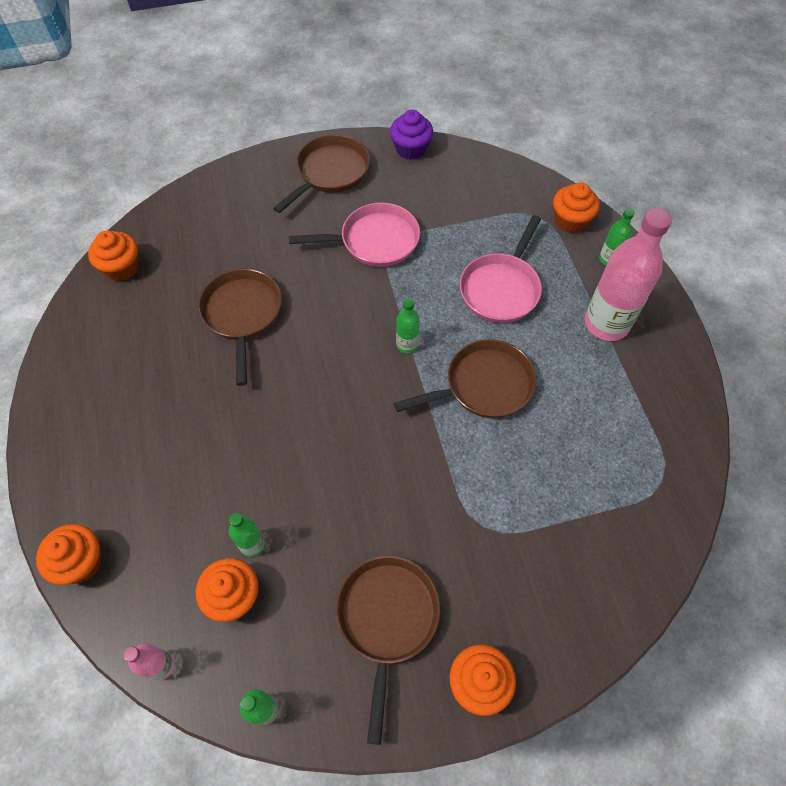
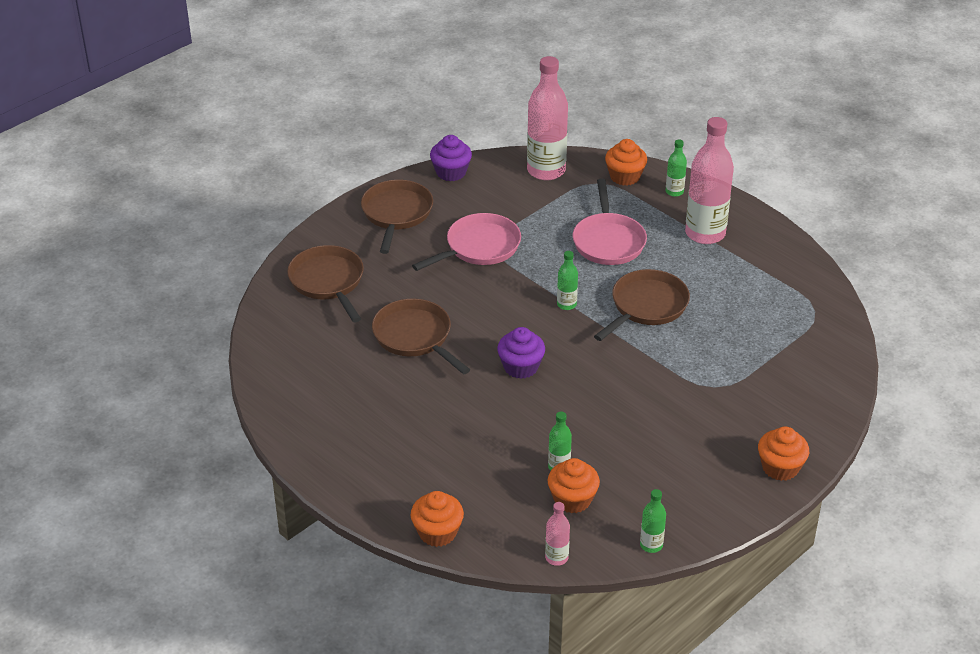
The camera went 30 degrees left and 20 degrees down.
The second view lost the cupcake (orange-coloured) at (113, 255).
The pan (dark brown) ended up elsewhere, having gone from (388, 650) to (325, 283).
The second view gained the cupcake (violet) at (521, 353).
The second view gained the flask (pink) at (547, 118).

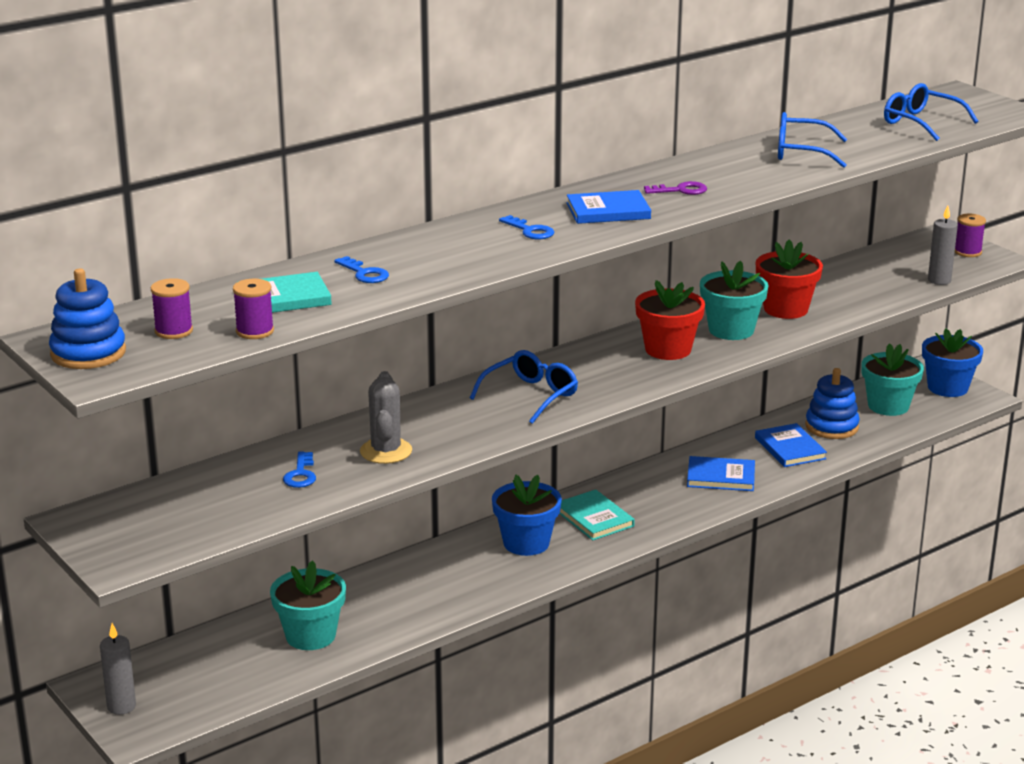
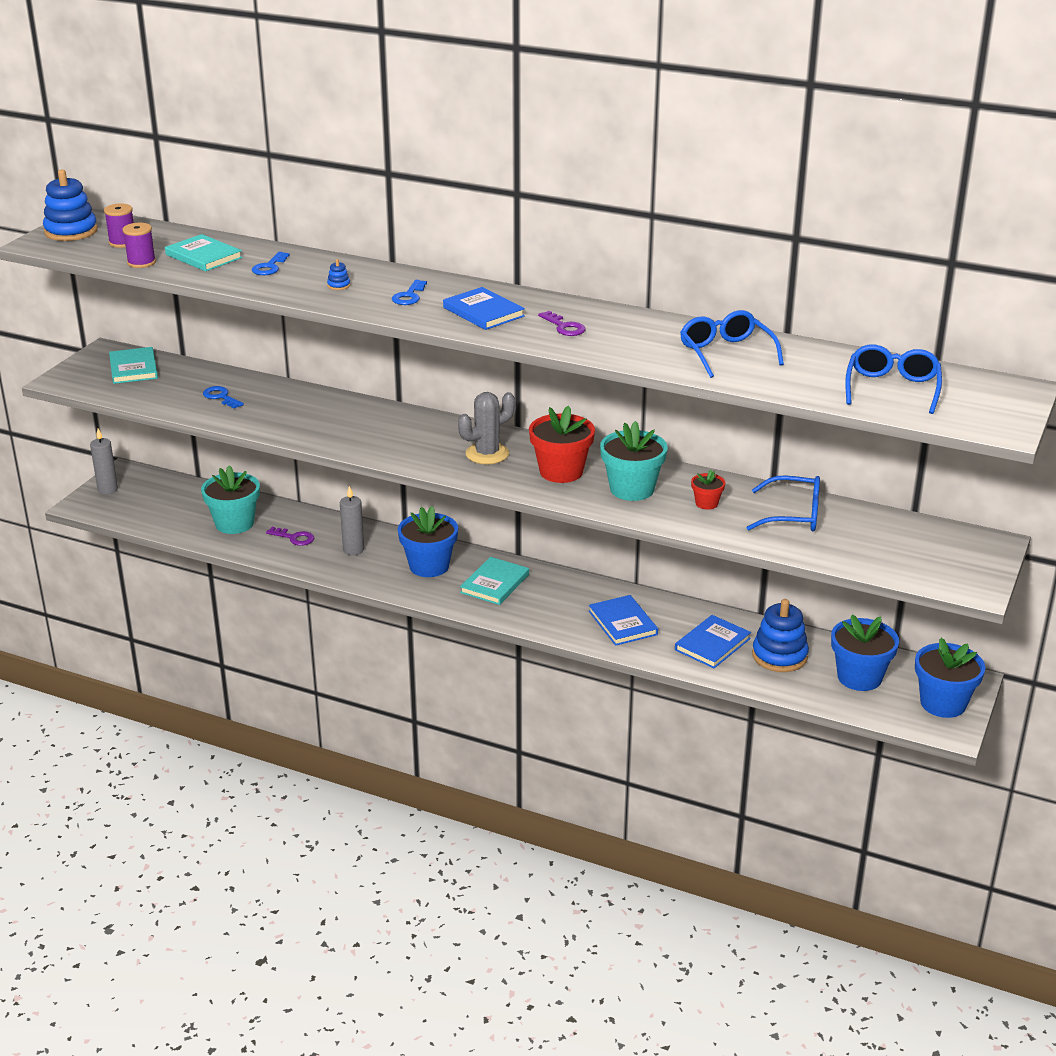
The camera went 60 degrees right and 5 degrees up.
The door key (blue) at (299, 469) ended up facing another way, 75 degrees clockwise from before.
The saguaro cactus (ash-grey) ended up elsewhere, having gone from (386, 417) to (486, 428).
The spectacles (blue) ended up elsewhere, having gone from (524, 387) to (783, 503).
The size of the flower pot (scarlet) at (789, 279) changed by a factor of 0.50.
What was the flower pot (aqua) at (893, 379) turned into the flower pot (blue) at (865, 653).
The wax candle (ash-grey) ended up elsewhere, having gone from (943, 245) to (352, 520).
The second view lost the reel of thread (violet) at (970, 235).
The second view gained the hardcover (aqua) at (133, 365).
The second view gained the door key (violet) at (290, 536).
The second view gained the stacking rings (blue) at (338, 274).

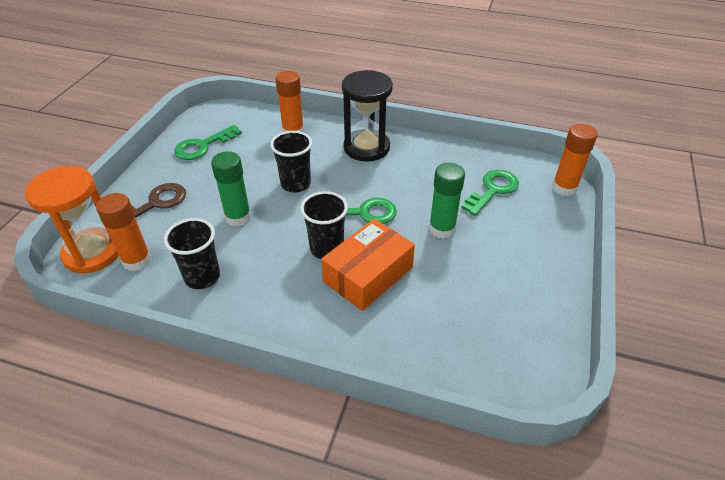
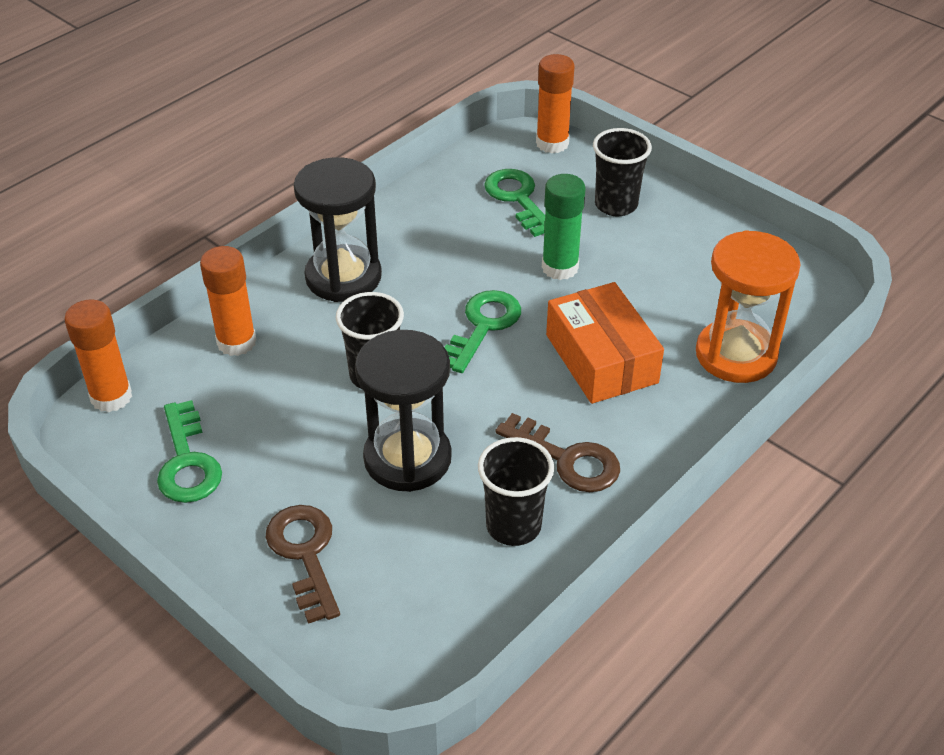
The camera went 65 degrees left and 0 degrees up.
The sandglass (orange-coloured) ended up elsewhere, having gone from (72, 220) to (748, 306).
The glue stick (orange-coloured) ended up elsewhere, having gone from (123, 232) to (98, 355).
Where the glue stick (emerald) stood at (231, 188), the sandglass (black) came to stand at (403, 411).
The tumbler (black) ended up elsewhere, having gone from (324, 225) to (622, 172).
The second view gained the door key (dark brown) at (557, 452).

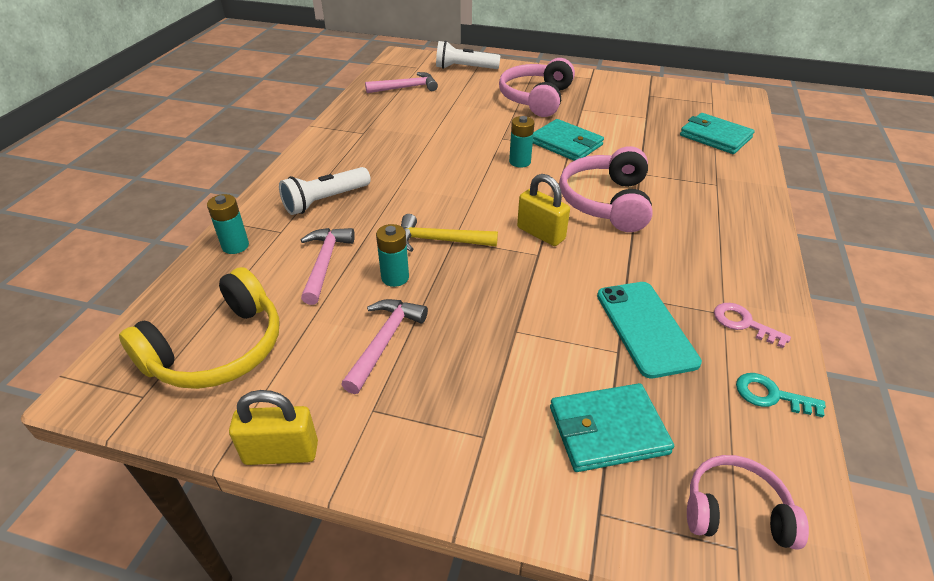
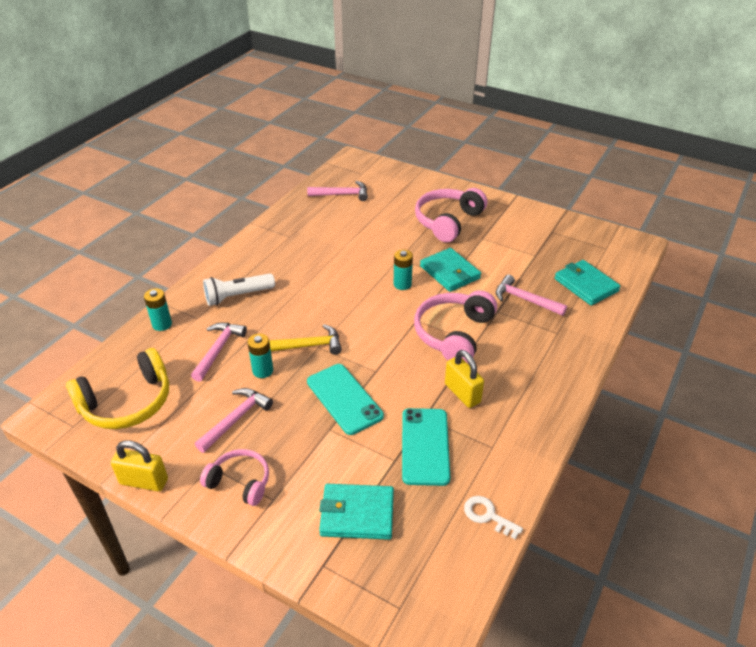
The camera went 15 degrees right and 0 degrees up.
The claw hammer (bright yellow) at (449, 233) ended up facing another way, 150 degrees clockwise from before.
The second view lost the flashlight (white) at (468, 55).
The padlock (bright yellow) ended up elsewhere, having gone from (543, 210) to (464, 379).
The headphones (pink) ended up elsewhere, having gone from (748, 502) to (234, 477).
The second view lost the door key (pink) at (752, 325).
What was the door key (aqua) at (781, 395) turned into the door key (white) at (493, 517).
The second view gained the smartphone (aqua) at (345, 399).
The second view gained the claw hammer (pink) at (531, 295).

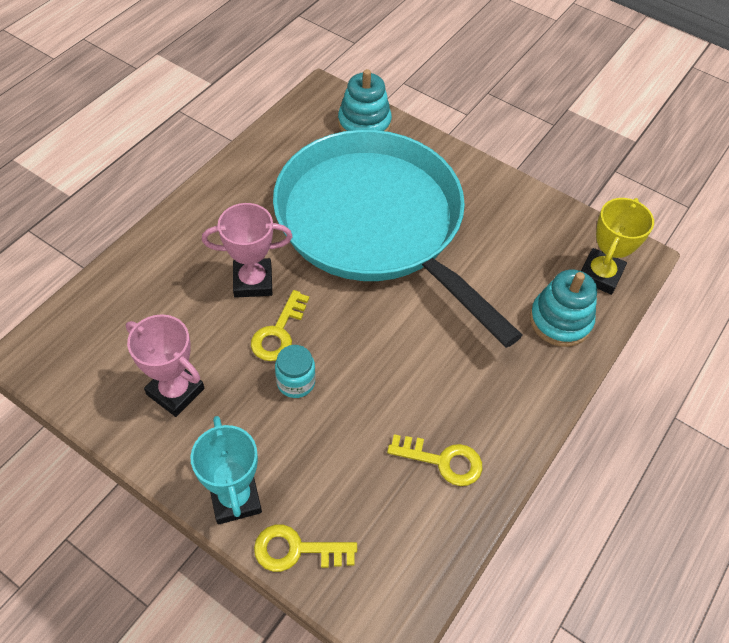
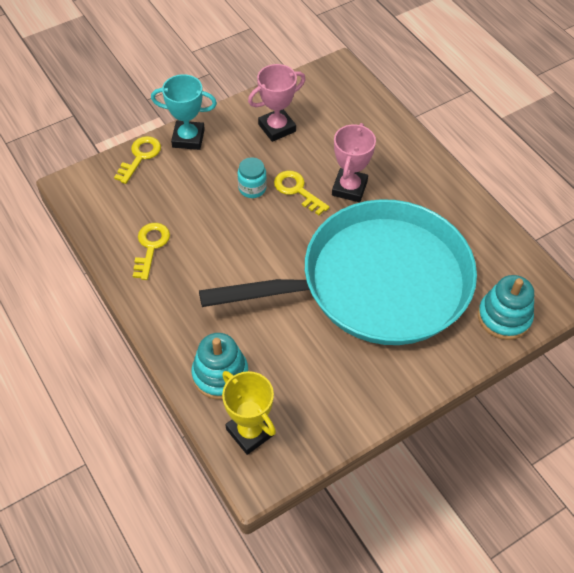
The camera went 115 degrees right and 0 degrees up.
The door key (bright yellow) at (434, 460) ended up facing another way, 150 degrees clockwise from before.

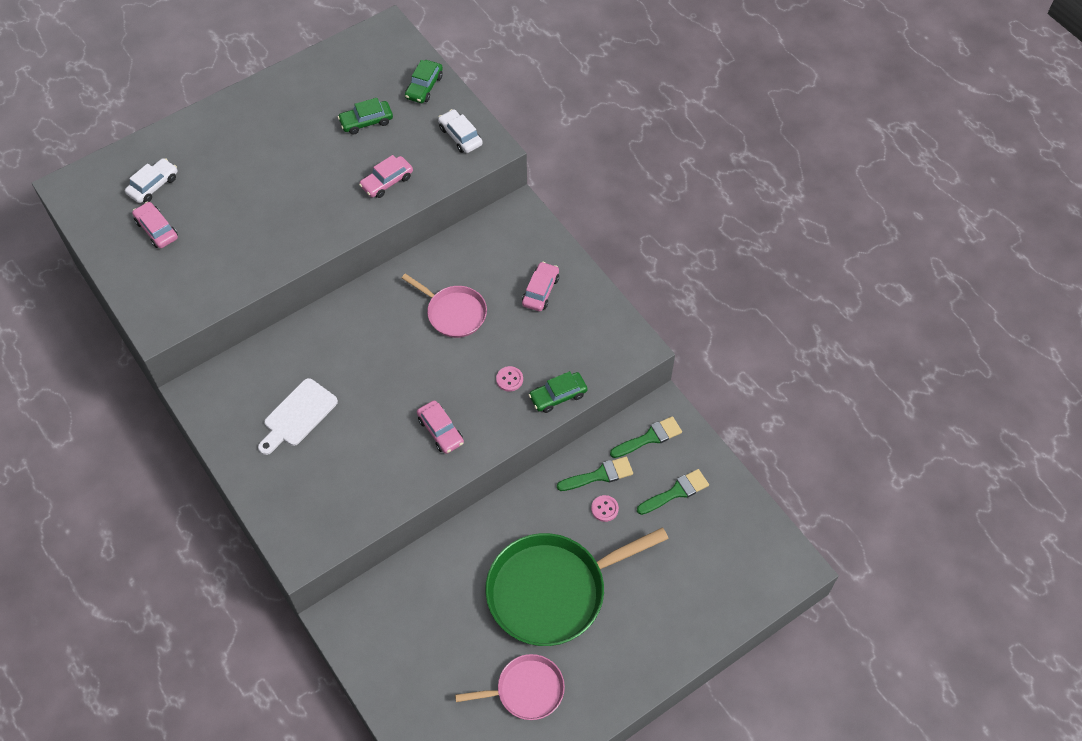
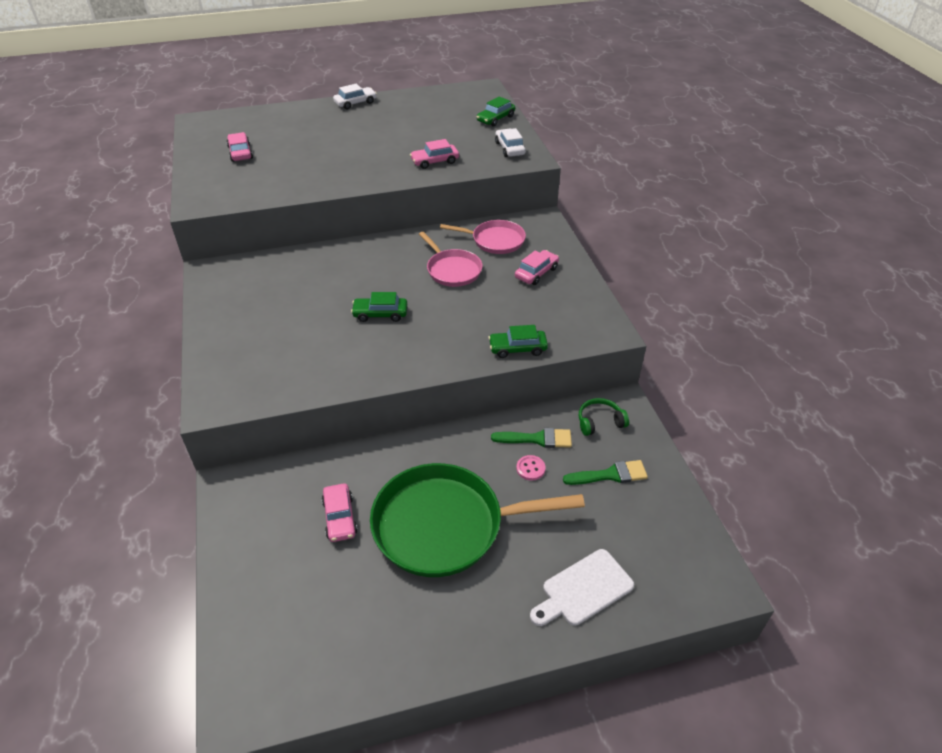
The camera went 20 degrees right and 15 degrees down.
The automobile (white) ended up elsewhere, having gone from (151, 180) to (355, 96).
The bread board (white) ended up elsewhere, having gone from (298, 416) to (582, 587).
The automobile (emerald) ended up elsewhere, having gone from (365, 116) to (379, 307).
The automobile (pink) ended up elsewhere, having gone from (440, 427) to (339, 512).
The pan (pink) ended up elsewhere, having gone from (510, 687) to (483, 237).
The second view lost the sewing button (pink) at (509, 379).
Where the brush (emerald) stood at (646, 437), the headphones (emerald) came to stand at (604, 417).

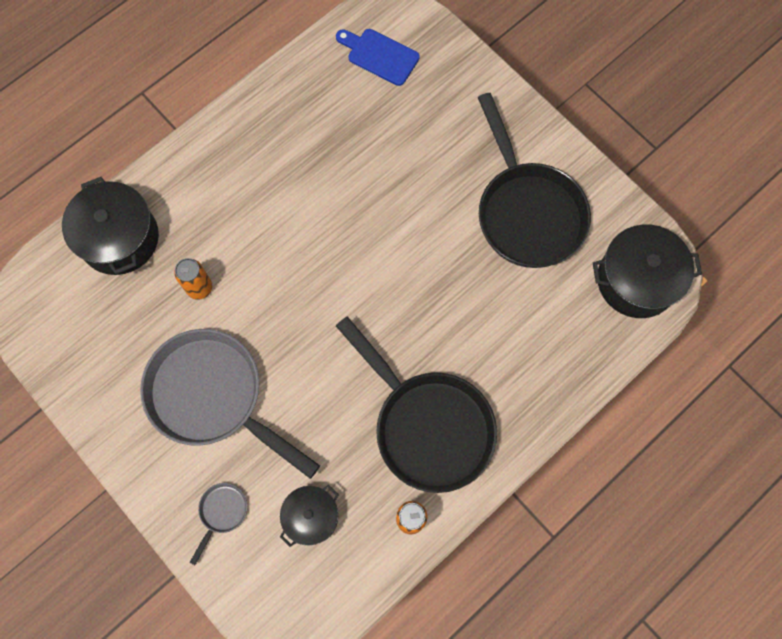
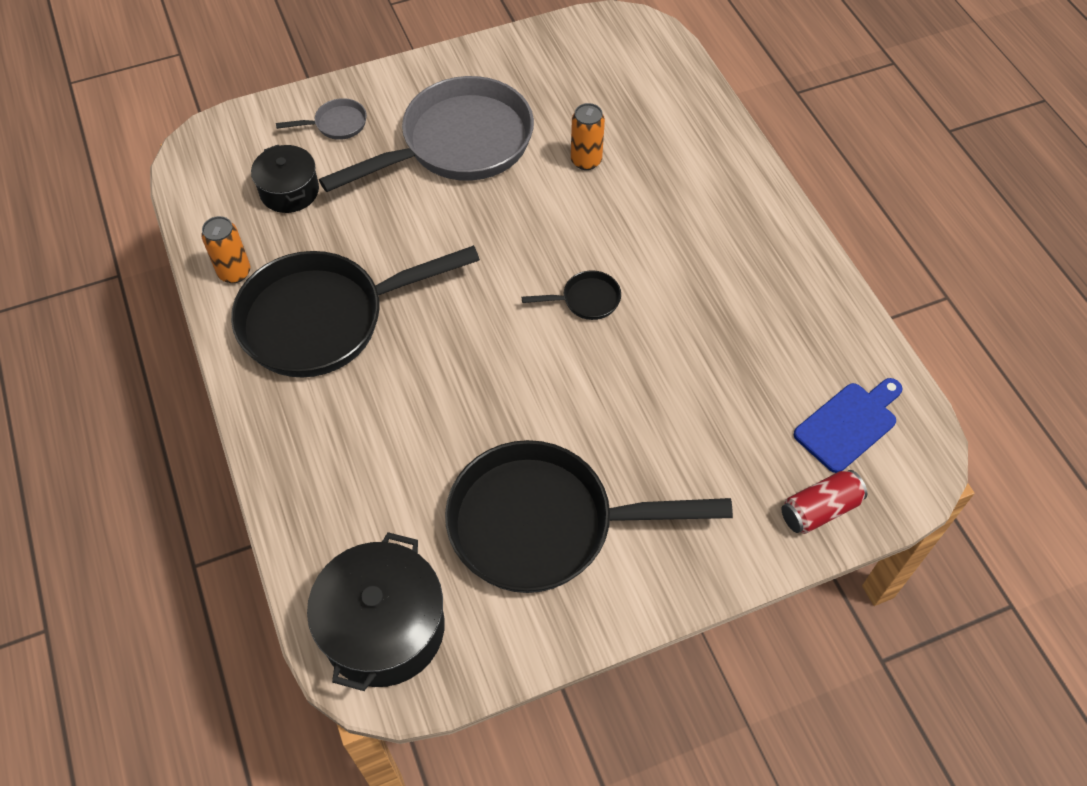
The camera went 110 degrees right and 15 degrees down.
The second view lost the cooking pot (black) at (110, 226).
The pan (ash-grey) at (218, 524) ended up facing another way, 60 degrees counterclockwise from before.
The second view gained the pan (black) at (571, 295).
The second view gained the tin (scarlet) at (824, 502).

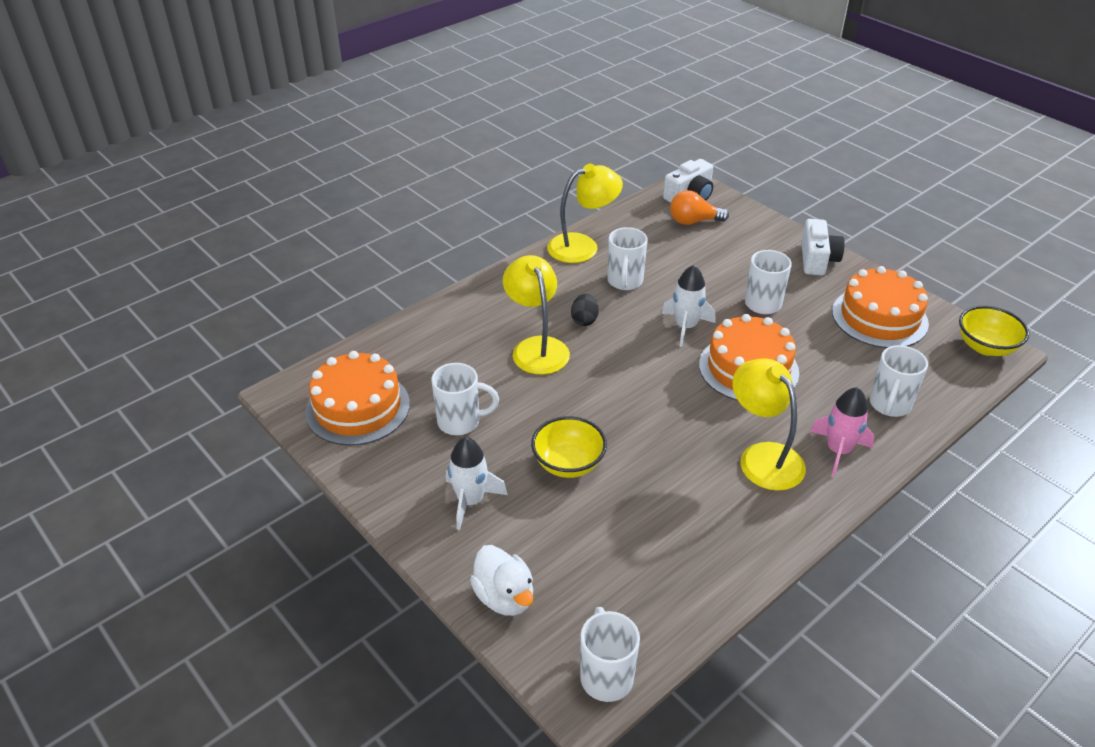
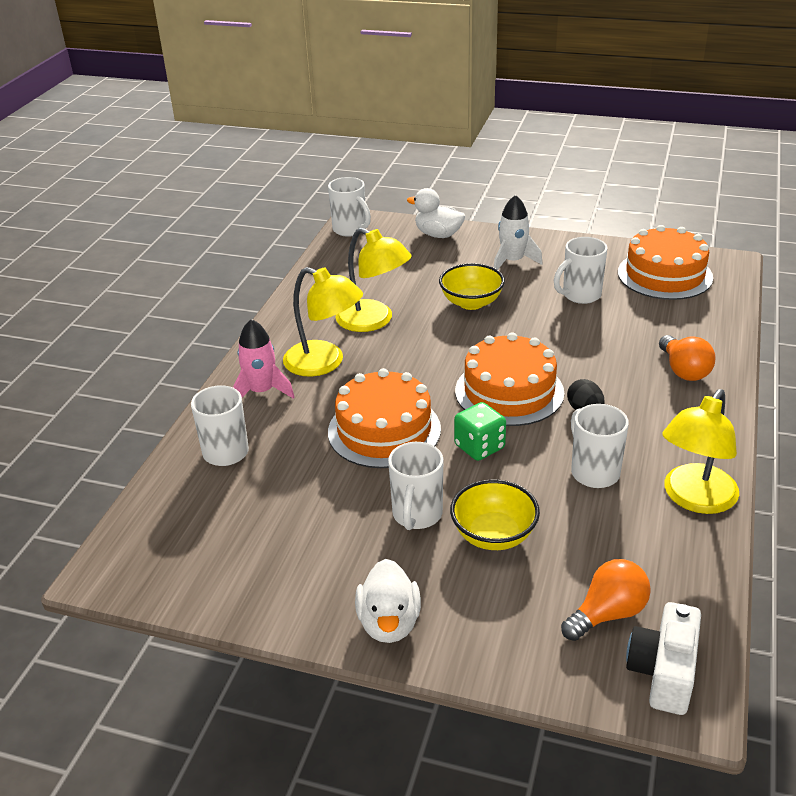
The camera went 150 degrees right and 5 degrees down.
The desk lamp (bright yellow) ended up elsewhere, having gone from (536, 315) to (373, 280).
Where the toy rocket (white) stood at (688, 306), the dice (emerald) came to stand at (480, 431).
Where the camera (white) stood at (823, 247), the toy duck (white) came to stand at (388, 601).
The layer cake (orange-coloured) ended up elsewhere, having gone from (880, 307) to (509, 379).
The serving bowl (bright yellow) ended up elsewhere, having gone from (994, 331) to (495, 514).
The second view gained the lightbulb (orange-coloured) at (687, 358).

